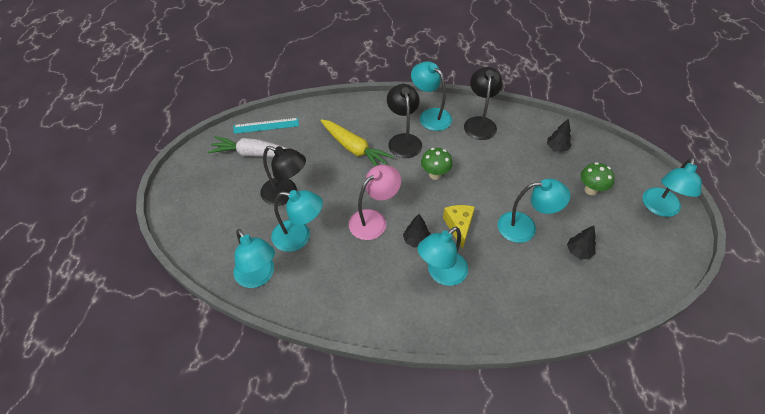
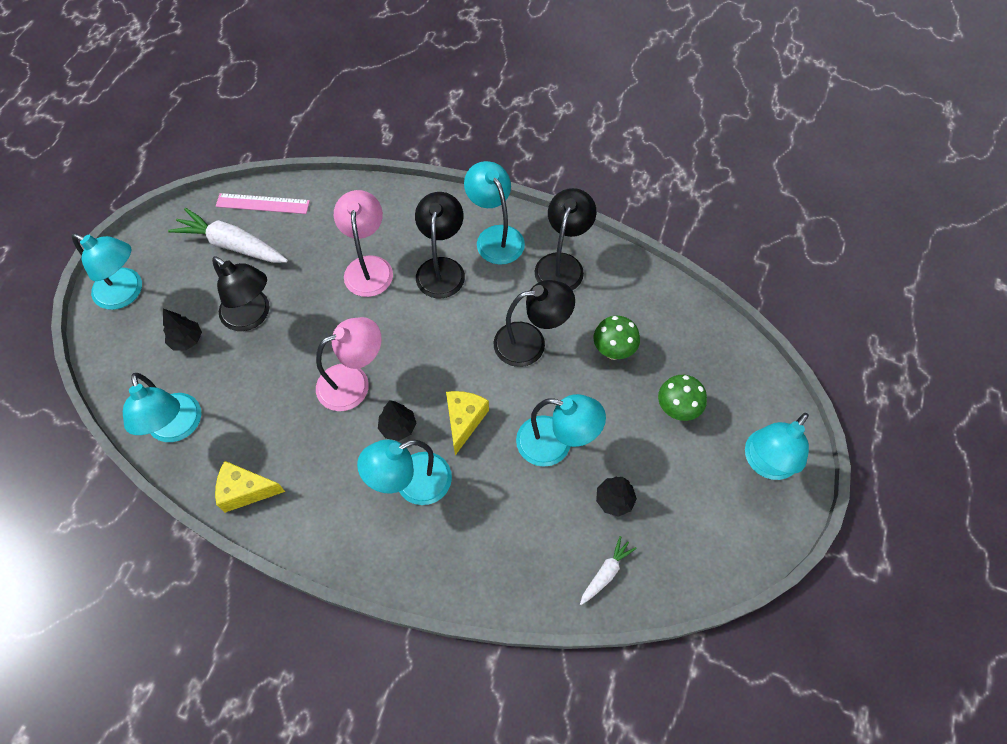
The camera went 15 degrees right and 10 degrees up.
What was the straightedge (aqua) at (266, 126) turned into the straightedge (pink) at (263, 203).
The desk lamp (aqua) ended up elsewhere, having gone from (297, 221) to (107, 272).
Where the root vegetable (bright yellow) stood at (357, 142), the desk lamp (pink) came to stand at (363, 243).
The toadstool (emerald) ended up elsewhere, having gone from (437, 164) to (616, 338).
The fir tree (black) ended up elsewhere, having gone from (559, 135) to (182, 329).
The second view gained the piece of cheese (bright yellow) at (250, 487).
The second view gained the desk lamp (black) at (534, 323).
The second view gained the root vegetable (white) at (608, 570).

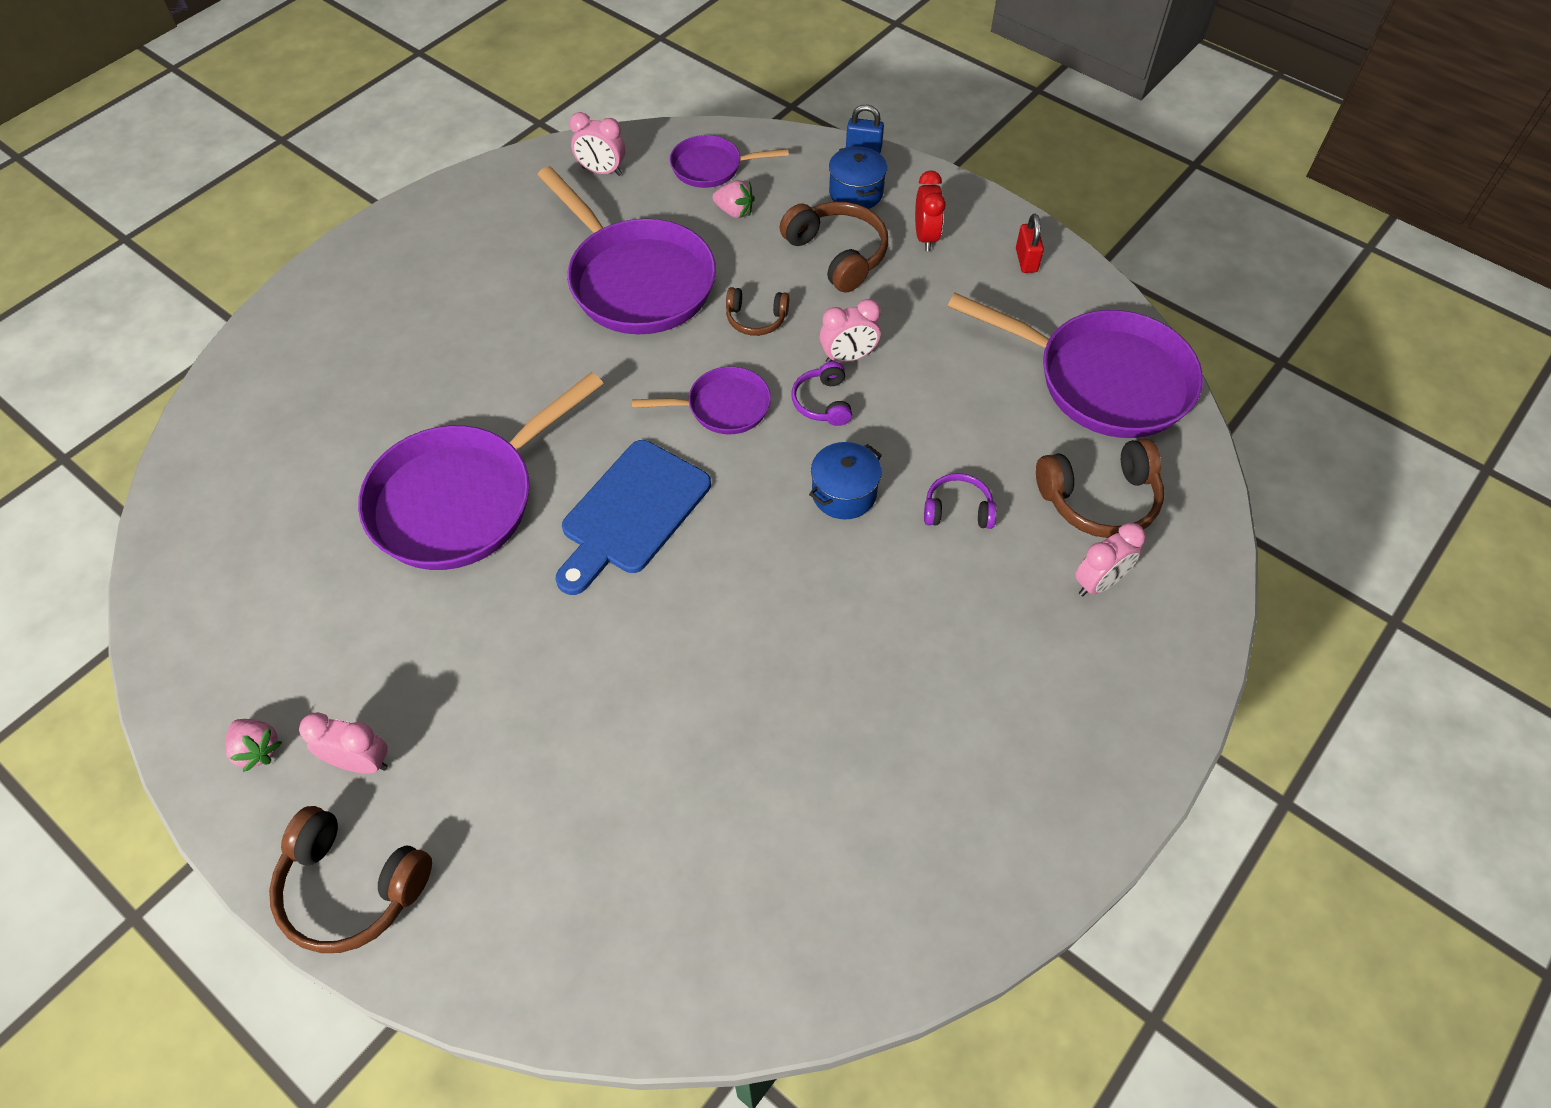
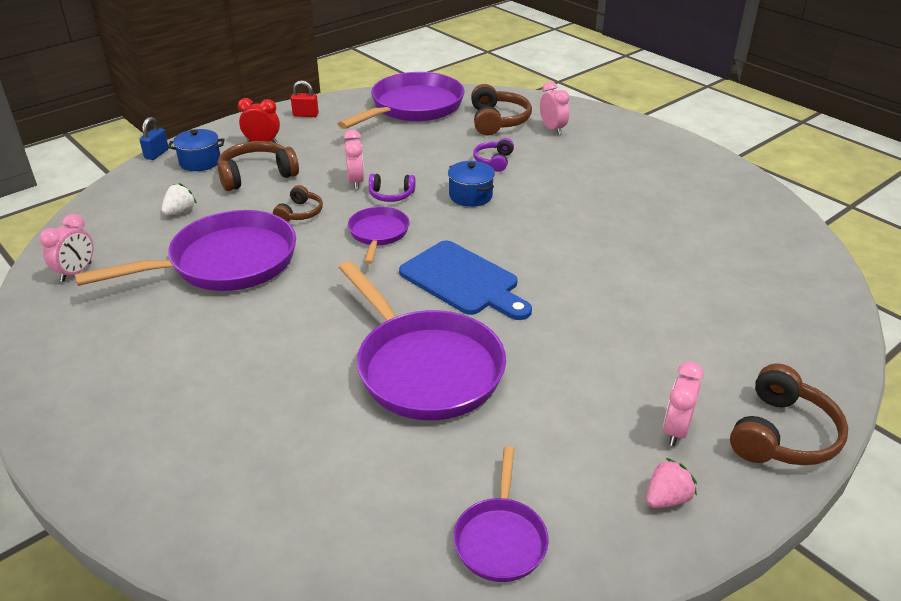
The camera went 80 degrees left and 20 degrees down.
The pan (violet) ended up elsewhere, having gone from (729, 161) to (501, 514).
What was the strawberry (pink) at (733, 199) turned into the strawberry (white) at (179, 199).

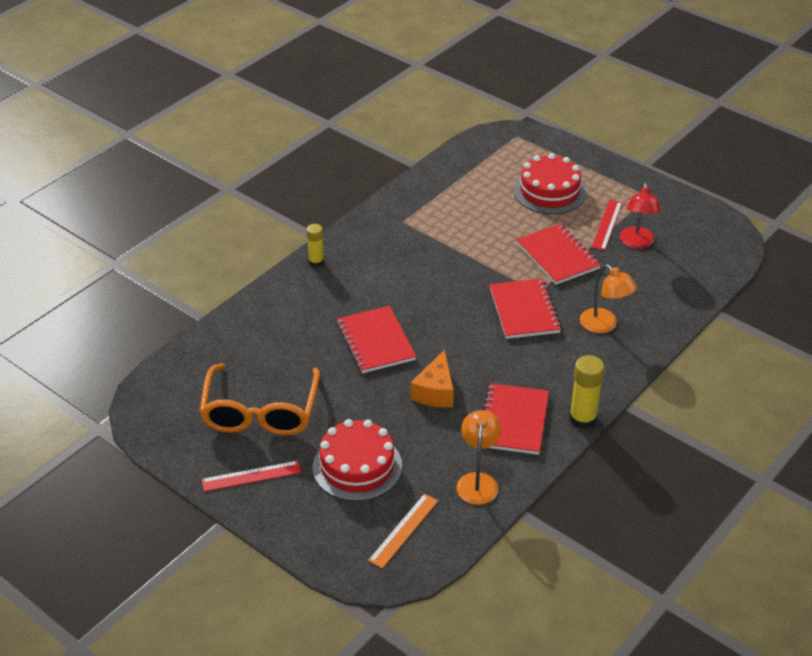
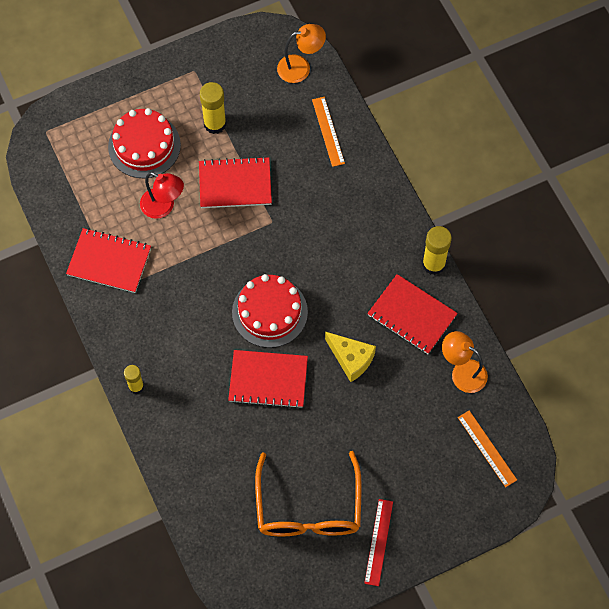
The camera went 65 degrees left and 25 degrees up.
The spectacles (orange-coloured) at (259, 399) ended up facing another way, 60 degrees clockwise from before.
The layer cake (scarlet) ended up elsewhere, having gone from (357, 460) to (270, 311).
What was the piece of cheese (orange-coloured) at (432, 378) turned into the piece of cheese (bright yellow) at (350, 357).
The notebook (scarlet) ended up elsewhere, having gone from (525, 308) to (108, 260).
The desk lamp (orange-coloured) ended up elsewhere, having gone from (608, 298) to (301, 53).
Where the straightedge (scarlet) stood at (606, 225), the glue stick (bright yellow) came to stand at (213, 108).
The desk lamp (scarlet) ended up elsewhere, having gone from (640, 216) to (162, 195).
The second view gained the straightedge (orange-coloured) at (328, 132).

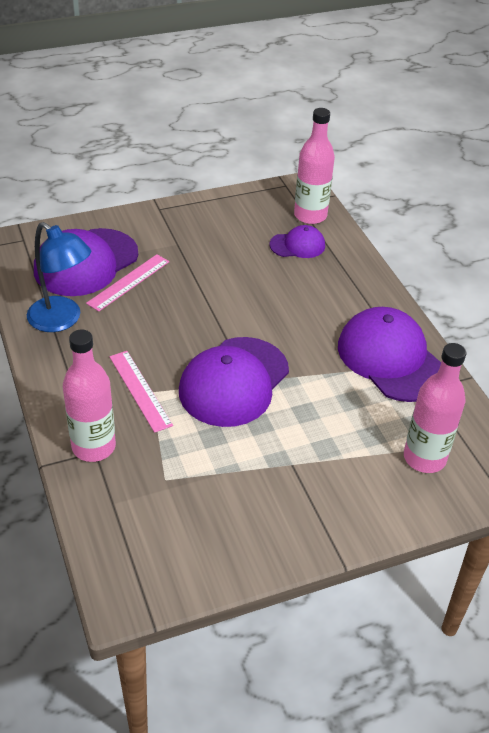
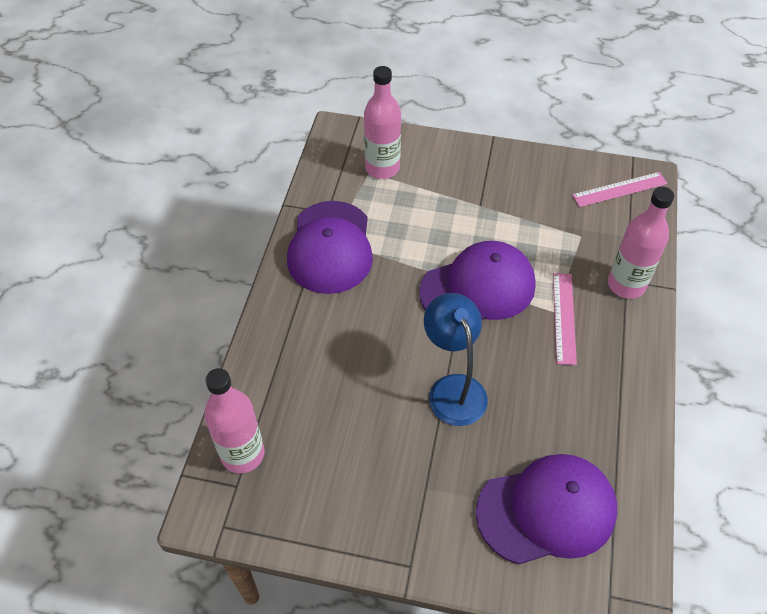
The camera went 145 degrees left and 10 degrees up.
The desk lamp (blue) ended up elsewhere, having gone from (59, 277) to (456, 359).
The straightedge (pink) ended up elsewhere, having gone from (127, 283) to (620, 189).
The second view lost the cap (violet) at (297, 241).

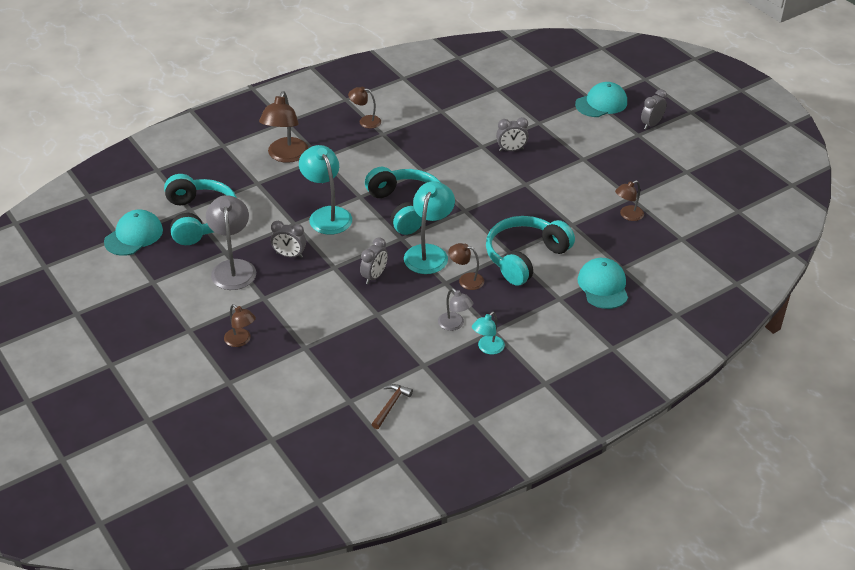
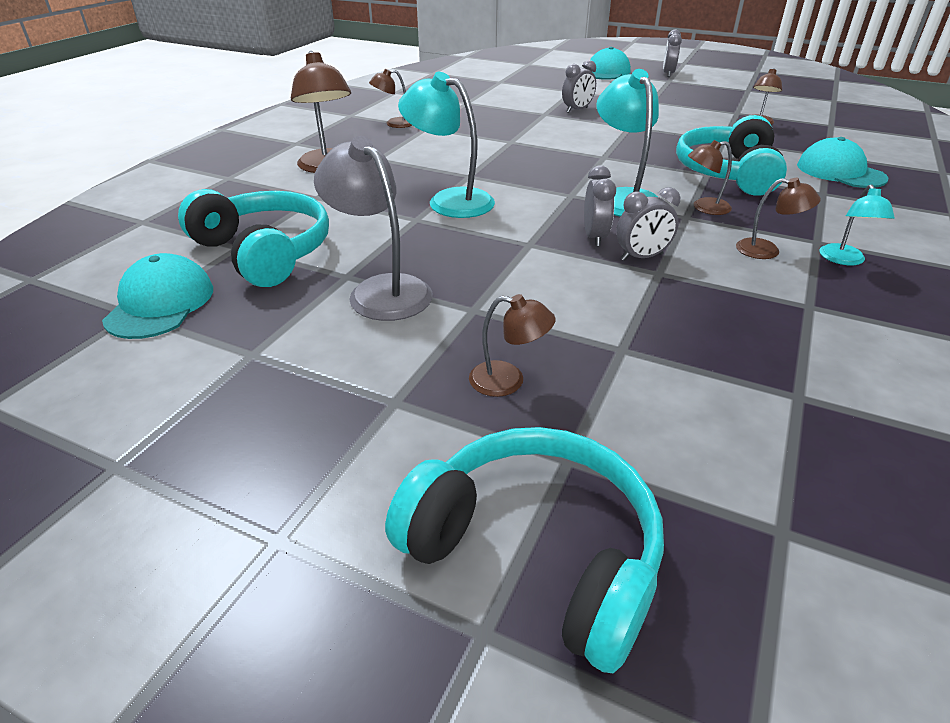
The camera went 30 degrees left and 5 degrees down.
The alarm clock (ash-grey) ended up elsewhere, having gone from (288, 239) to (648, 224).
The headphones (aqua) ended up elsewhere, having gone from (403, 201) to (524, 550).
The second view lost the claw hammer (dark brown) at (392, 406).
What was the desk lamp (ash-grey) at (455, 309) turned into the desk lamp (dark brown) at (778, 218).

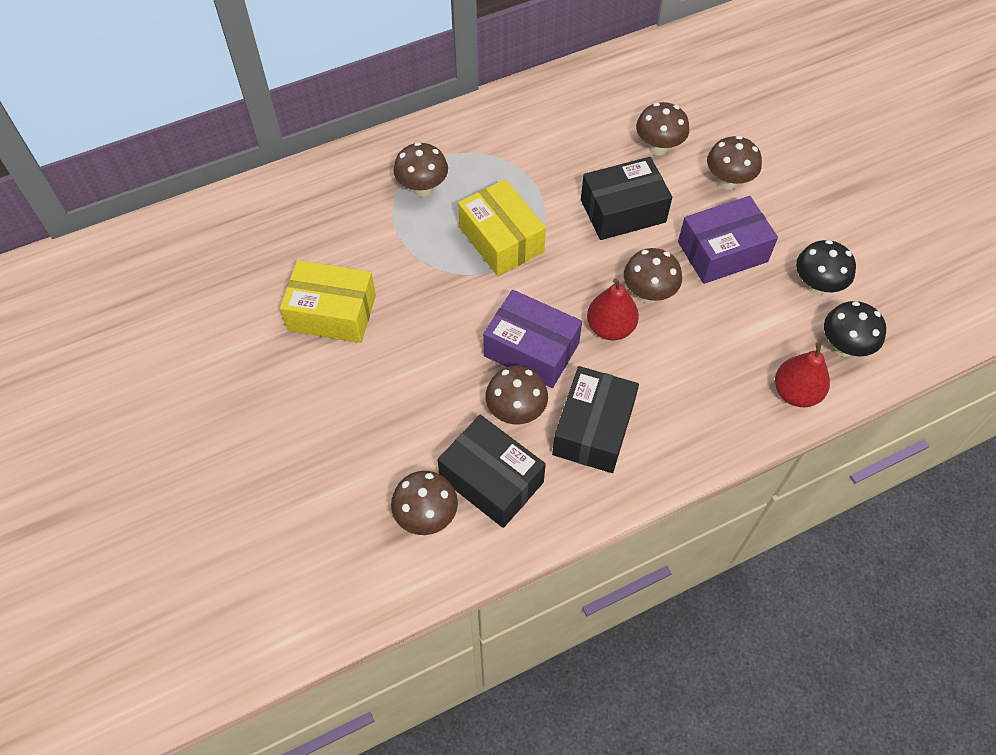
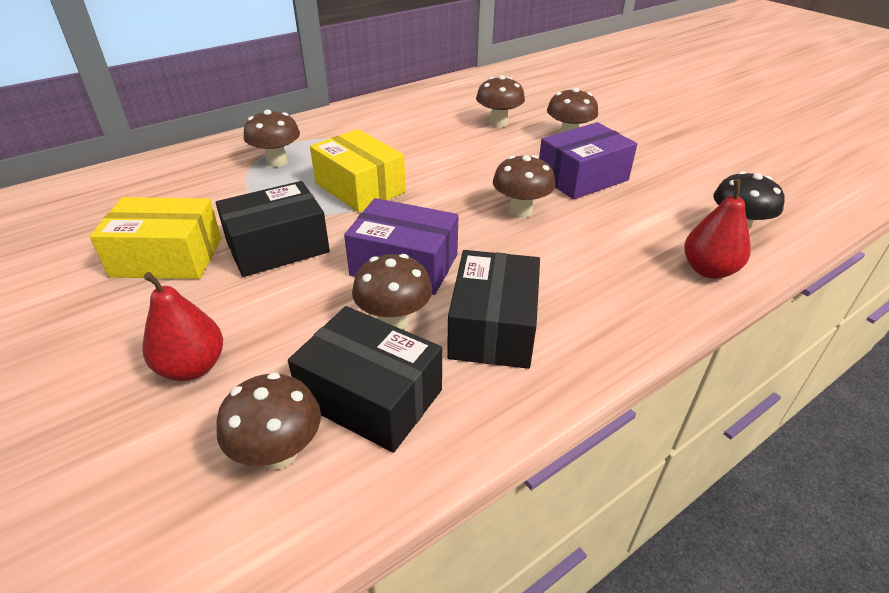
The camera went 10 degrees left and 20 degrees down.
The box (black) ended up elsewhere, having gone from (626, 198) to (273, 229).
The pear (scarlet) ended up elsewhere, having gone from (613, 309) to (182, 326).
The second view lost the toadstool (black) at (826, 267).

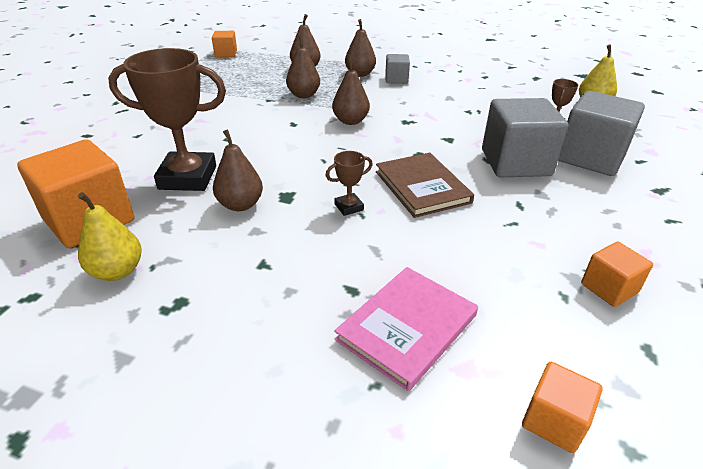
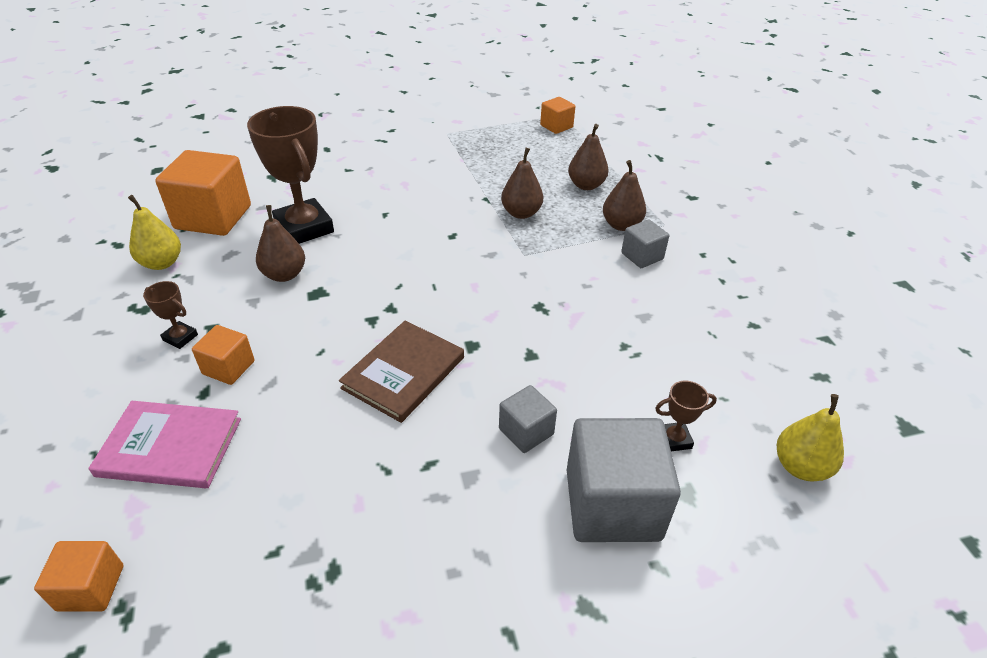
The camera went 55 degrees right and 5 degrees up.
The award cup (dark brown) ended up elsewhere, having gone from (349, 183) to (170, 315).
The second view lost the pear (dark brown) at (351, 91).
The size of the block (ash-grey) at (525, 137) changed by a factor of 0.52.
The block (orange-coloured) ended up elsewhere, having gone from (617, 274) to (223, 355).

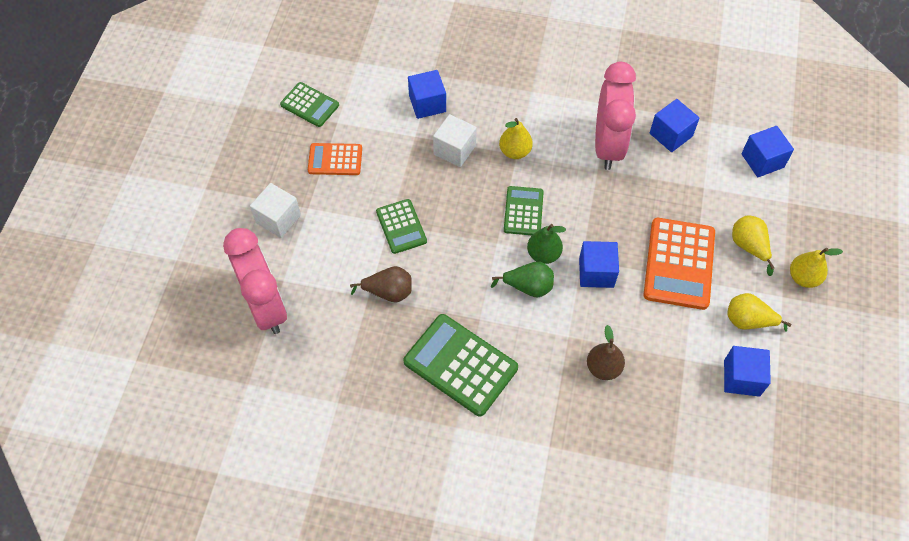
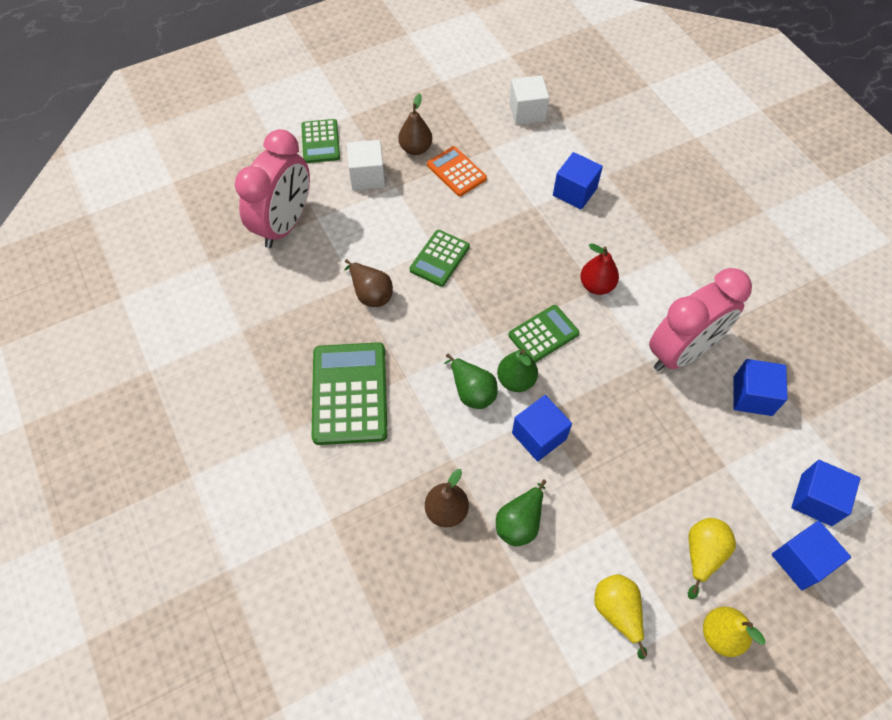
The camera went 50 degrees right and 0 degrees up.
The calculator (emerald) ended up elsewhere, having gone from (309, 104) to (320, 141).
The block (white) ended up elsewhere, having gone from (455, 140) to (529, 100).
What was the pear (bright yellow) at (516, 138) turned into the pear (scarlet) at (599, 269).
The second view lost the calculator (orange-coloured) at (679, 264).
The block (blue) ended up elsewhere, having gone from (747, 371) to (811, 555).
The second view gained the pear (dark brown) at (415, 124).
The second view gained the pear (emerald) at (521, 513).

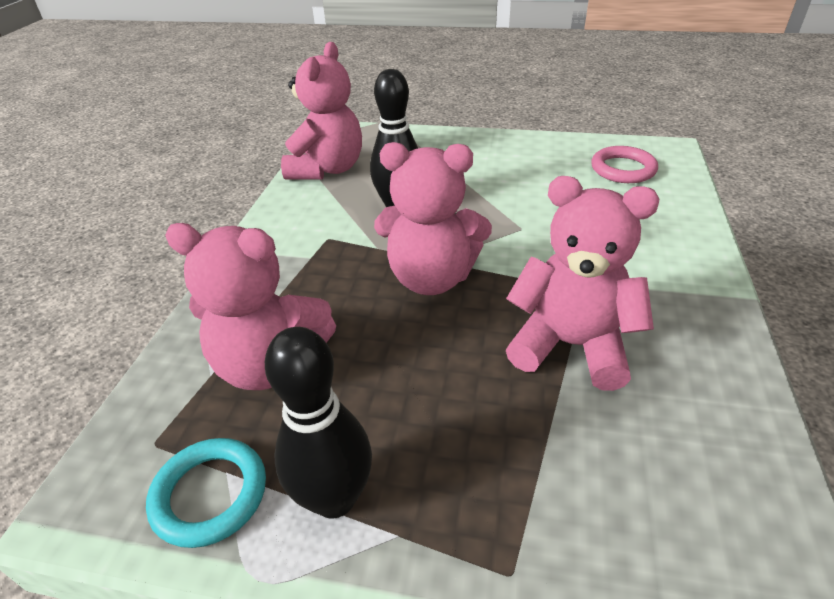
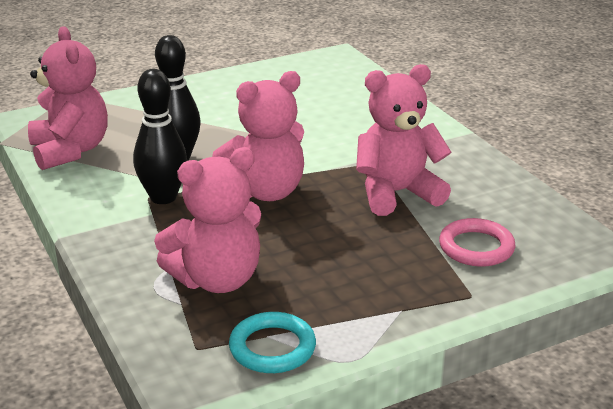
The camera went 40 degrees left and 10 degrees down.
The tenpin (black) ended up elsewhere, having gone from (318, 422) to (160, 136).
The ring (pink) ended up elsewhere, having gone from (624, 164) to (477, 242).

